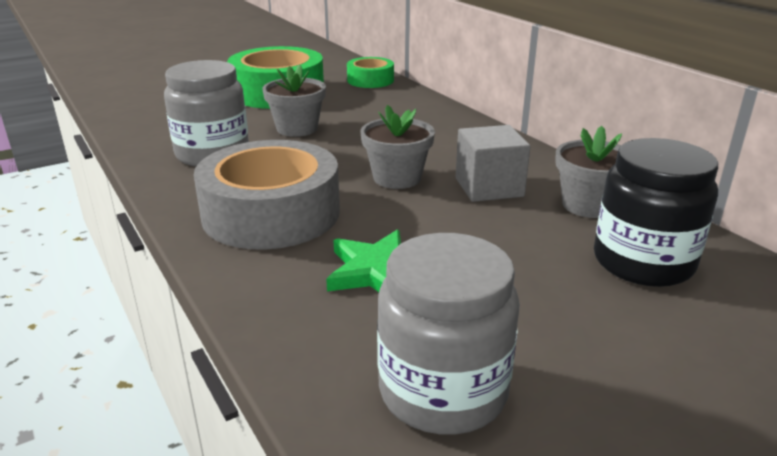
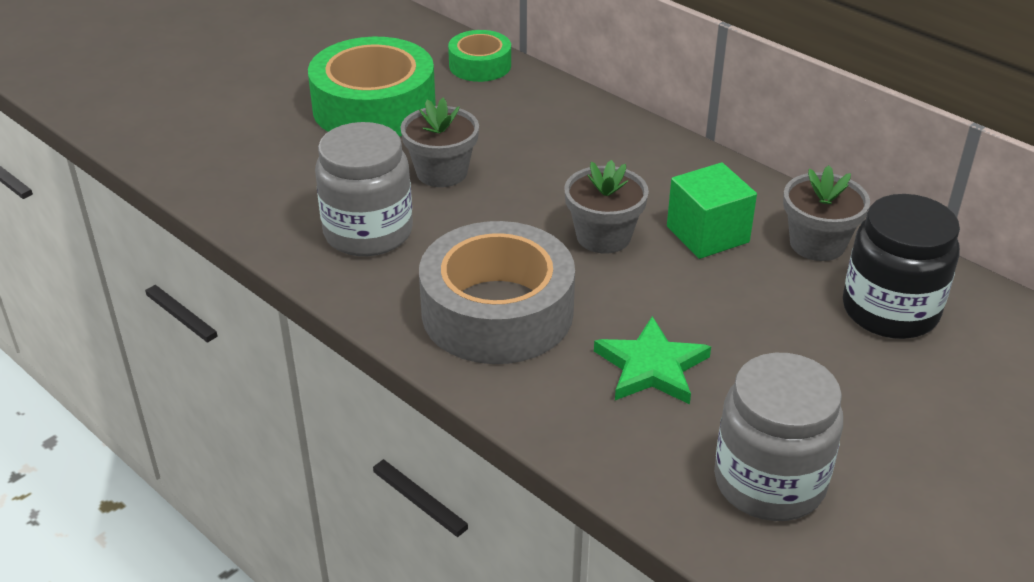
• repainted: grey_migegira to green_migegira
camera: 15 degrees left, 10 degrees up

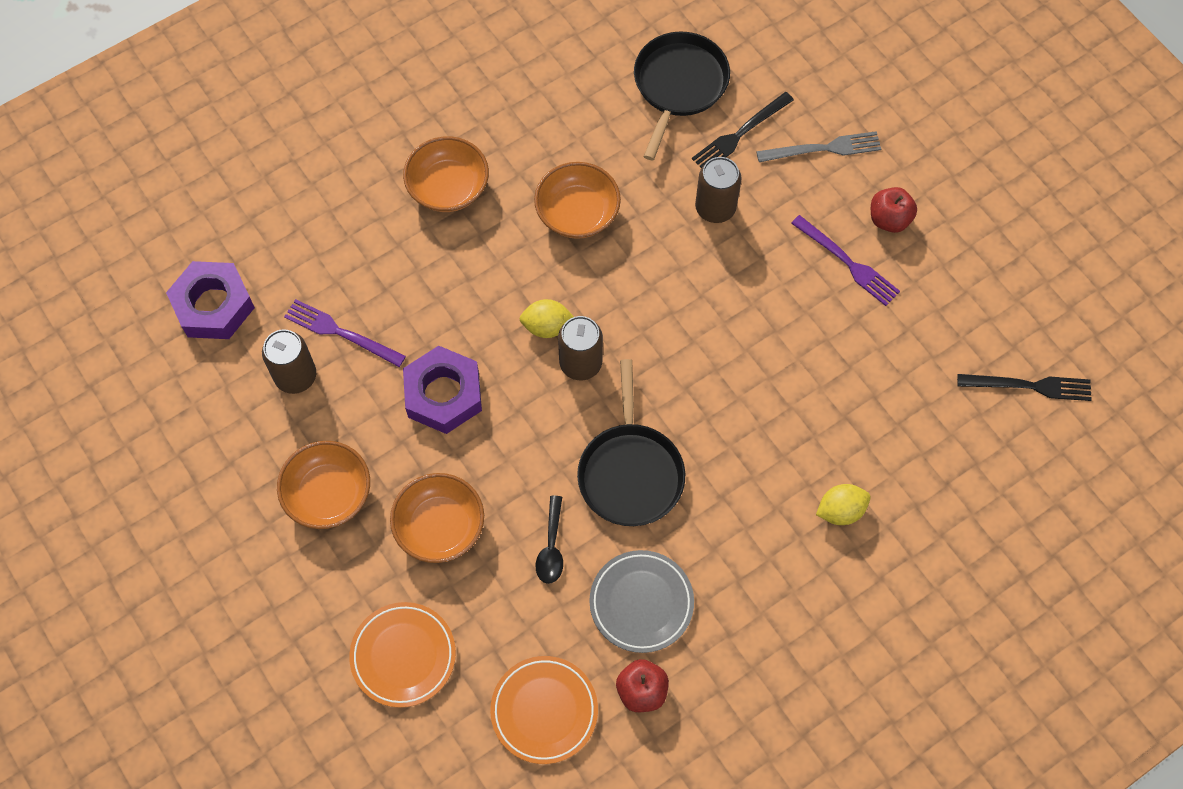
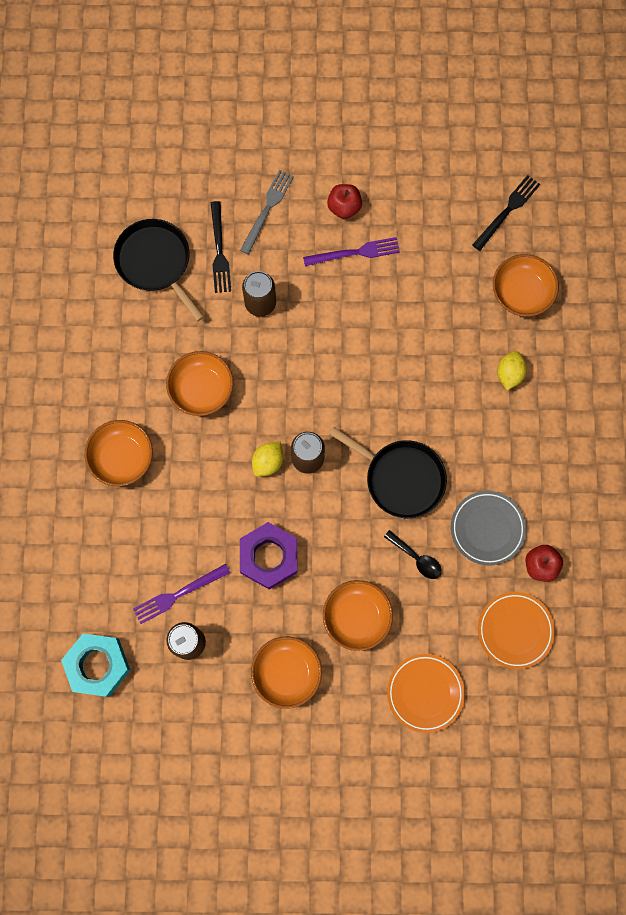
• repainted: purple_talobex (no. 1 from left) to turquoise_talobex
• new: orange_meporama (no. 5 from left)
camera: 55 degrees left, 10 degrees up

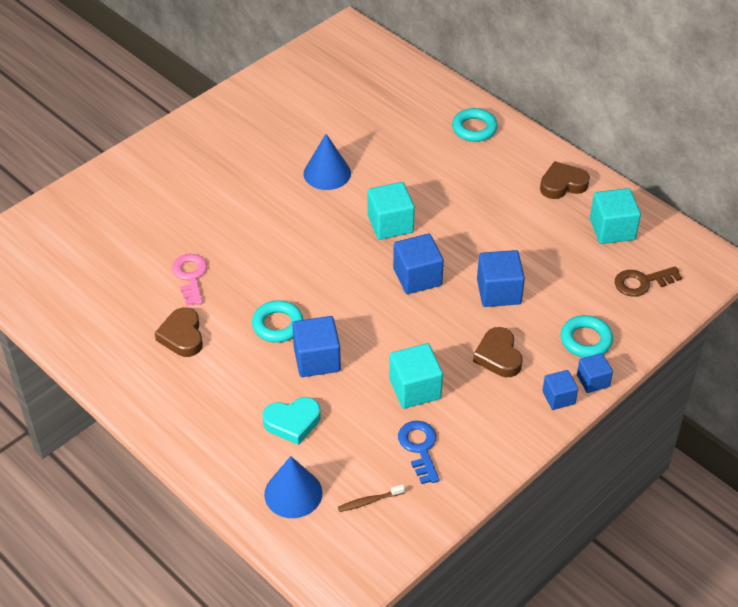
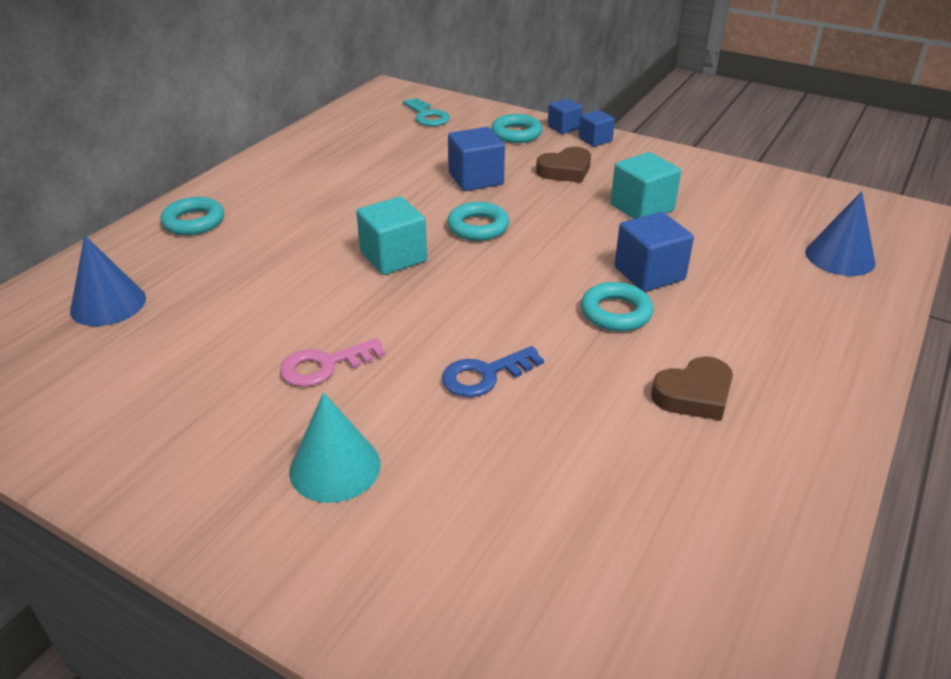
• shifted: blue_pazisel (no. 2 from left in the first image) to blue_pazisel (no. 1 from left)
• gone: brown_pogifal (no. 3 from left)
• gone: turquoise_migegira (no. 3 from left)
• swapped: blue_migegira (no. 2 from left) to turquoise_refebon (no. 2 from left)
• shifted: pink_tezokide
• repainted: brown_tezokide to turquoise_tezokide
• gone: turquoise_pogifal
• shifted: blue_tezokide
• gone: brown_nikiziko
• new: turquoise_pazisel
camera: 105 degrees left, 10 degrees down

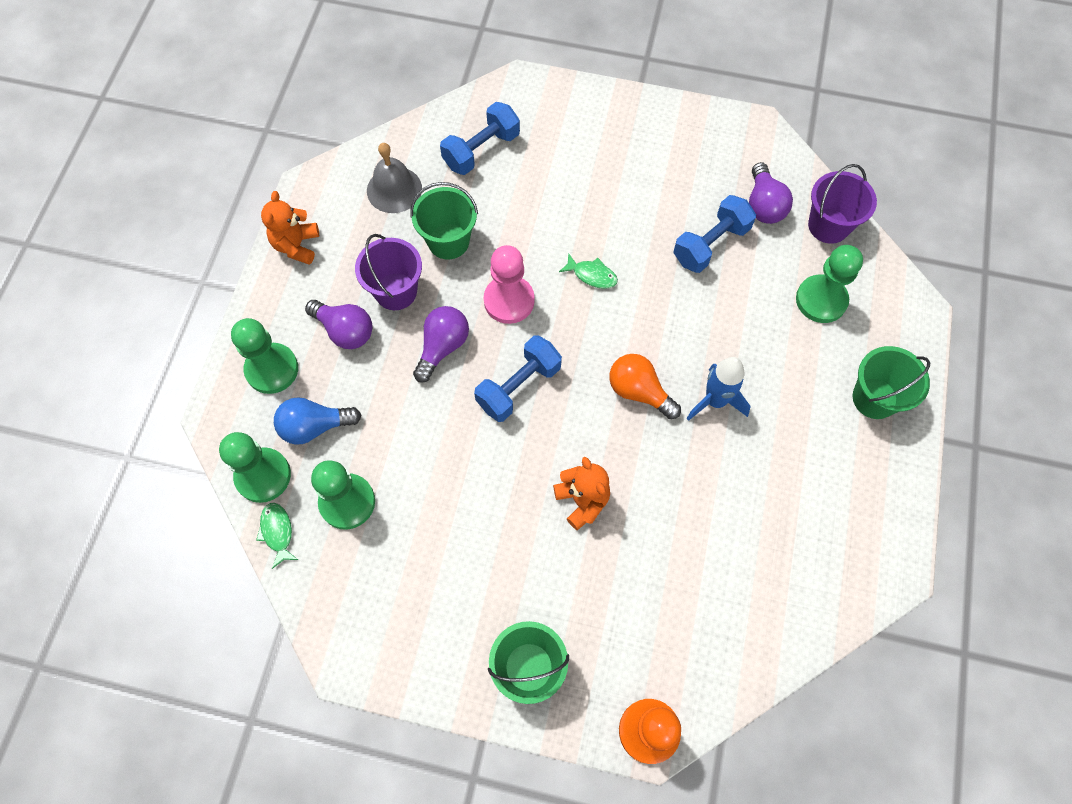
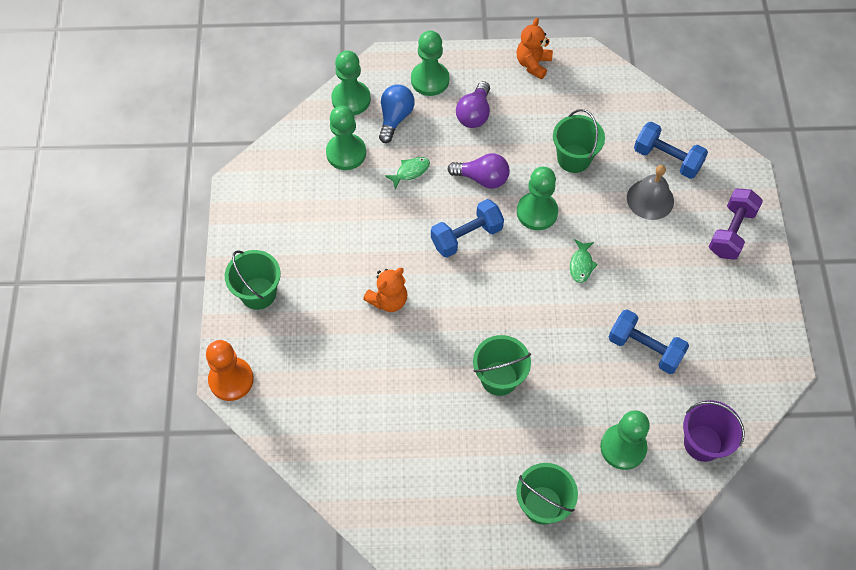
• shifted: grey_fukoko
• gone: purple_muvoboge (no. 3 from left)
• rotated: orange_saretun (no. 1 from left in the first image) 60 degrees counterclockwise
• gone: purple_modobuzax (no. 1 from left)
• repainted: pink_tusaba to green_tusaba (no. 4 from left)
• rotated: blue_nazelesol (no. 2 from left in the first image) 60 degrees counterclockwise
• gone: orange_muvoboge
• swapped: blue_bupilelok to green_modobuzax (no. 2 from left)
• rotated: blue_muvoboge 45 degrees clockwise
• shifted: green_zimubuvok (no. 1 from left)
• new: purple_nazelesol
camera: 75 degrees right, 5 degrees down

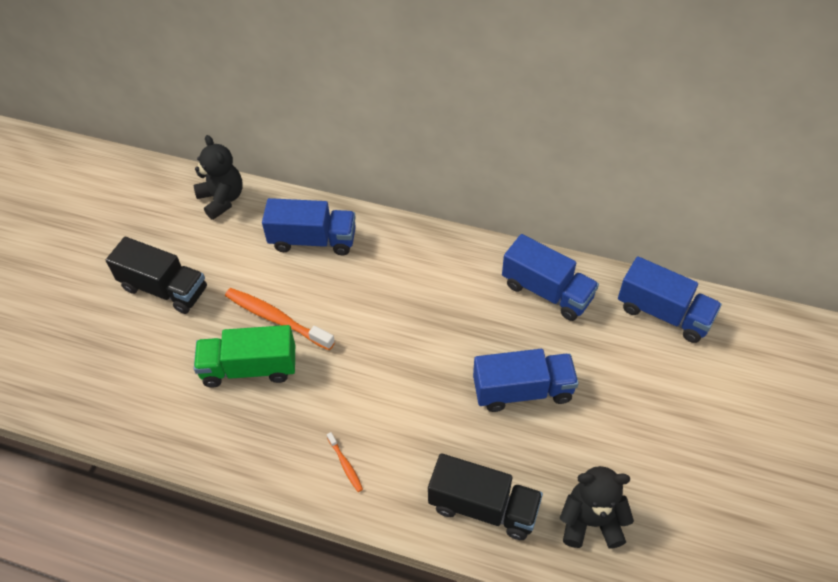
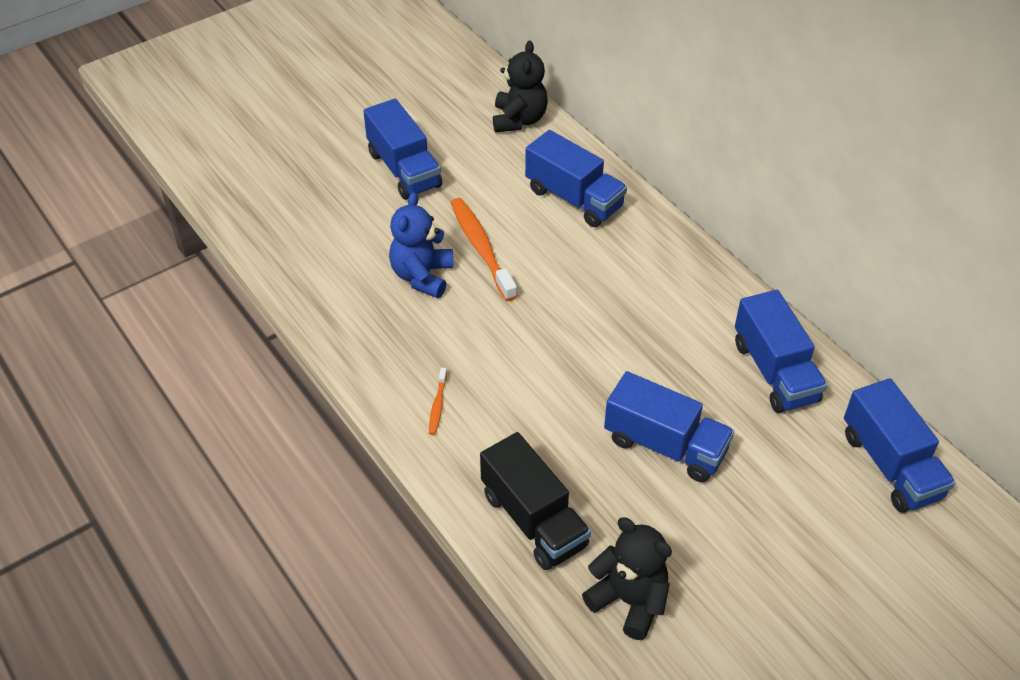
• repainted: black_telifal (no. 1 from left) to blue_telifal (no. 1 from left)
• swapped: green_telifal to blue_saretun
camera: 35 degrees right, 5 degrees down

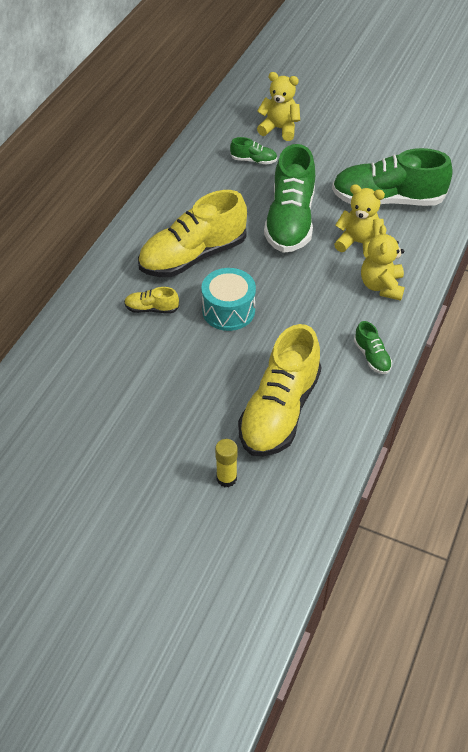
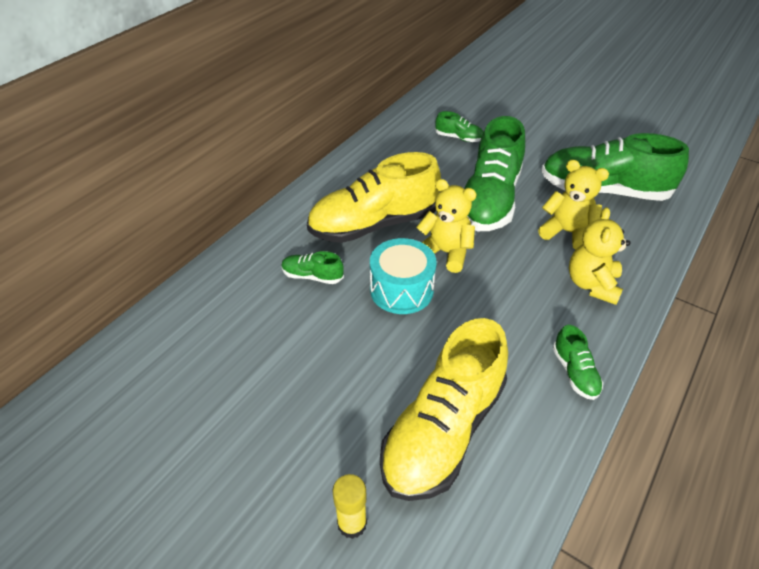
• shifted: yellow_saretun (no. 1 from left)
• repainted: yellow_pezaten (no. 1 from left) to green_pezaten (no. 1 from left)
camera: 10 degrees right, 5 degrees down

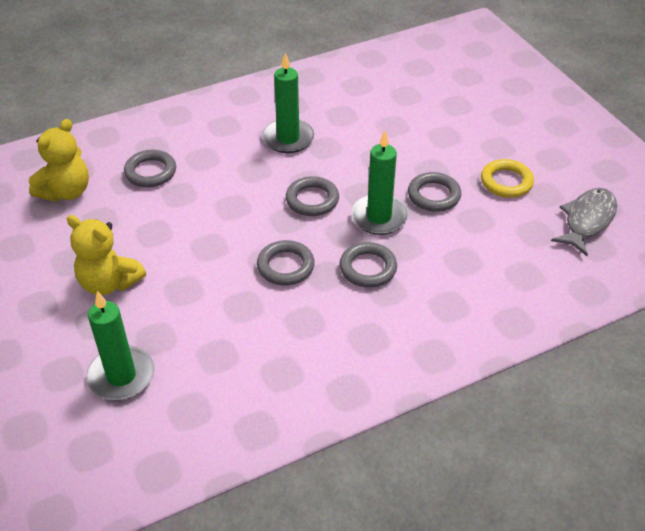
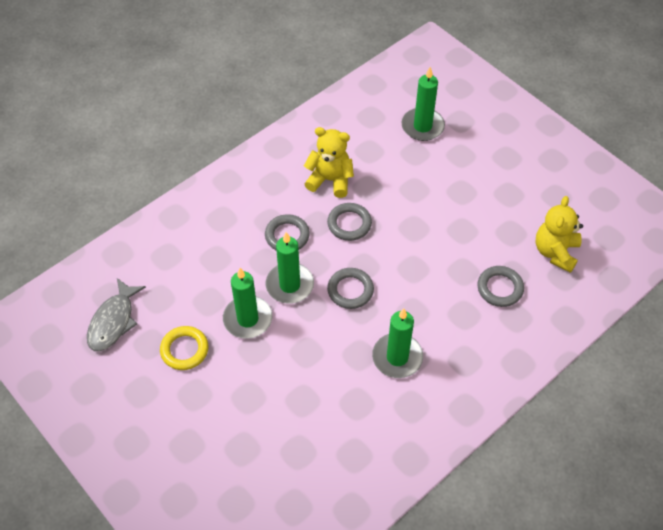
• swapped: grey_refebon (no. 5 from left) to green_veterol (no. 1 from left)
• shifted: yellow_saretun (no. 2 from left in the first image) to yellow_saretun (no. 1 from left)
camera: 165 degrees right, 10 degrees up

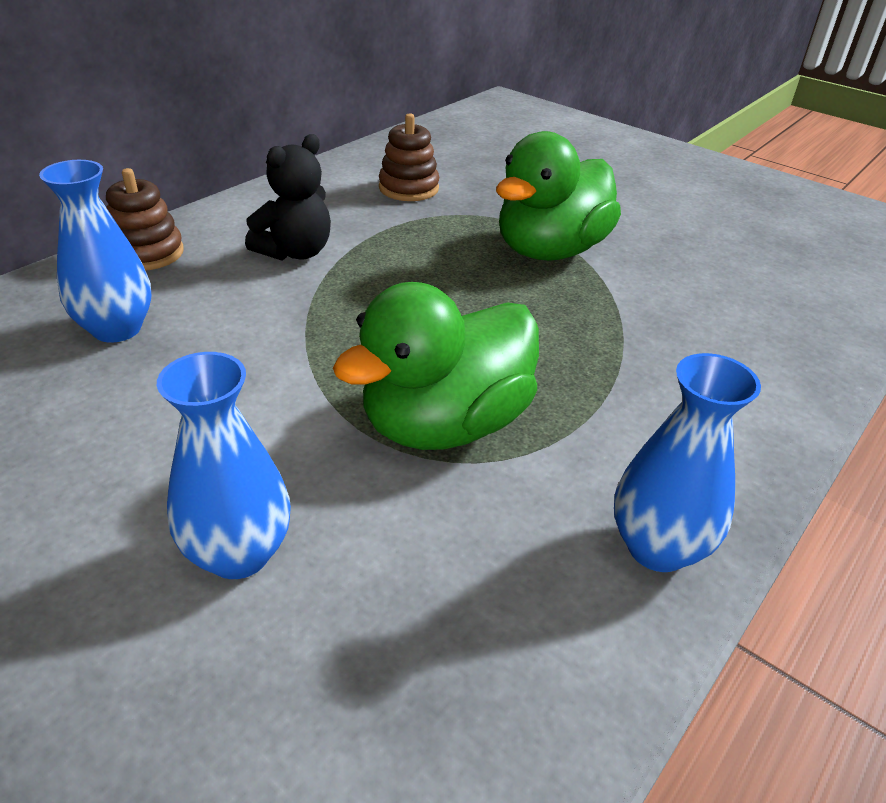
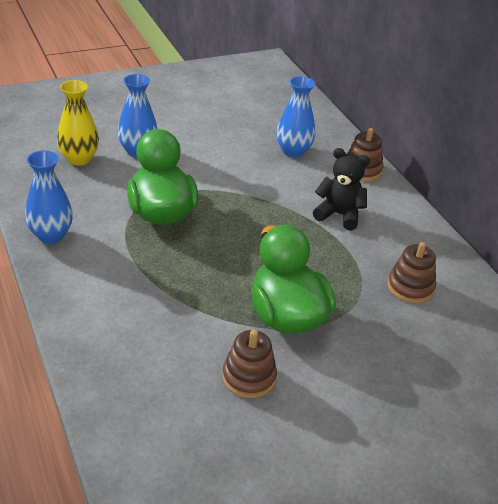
• rotated: black_saretun 135 degrees clockwise
• new: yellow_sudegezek
• new: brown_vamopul (no. 1 from left)
camera: 115 degrees right, 0 degrees up

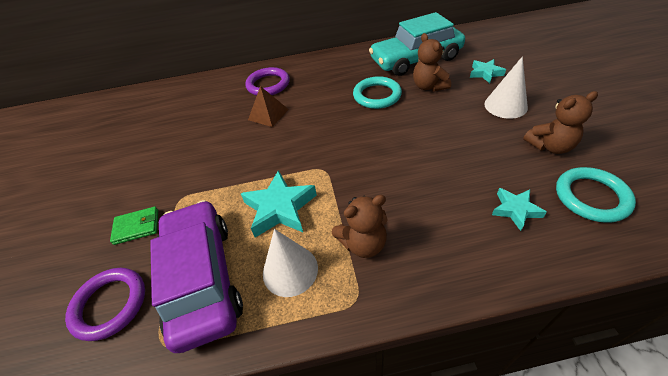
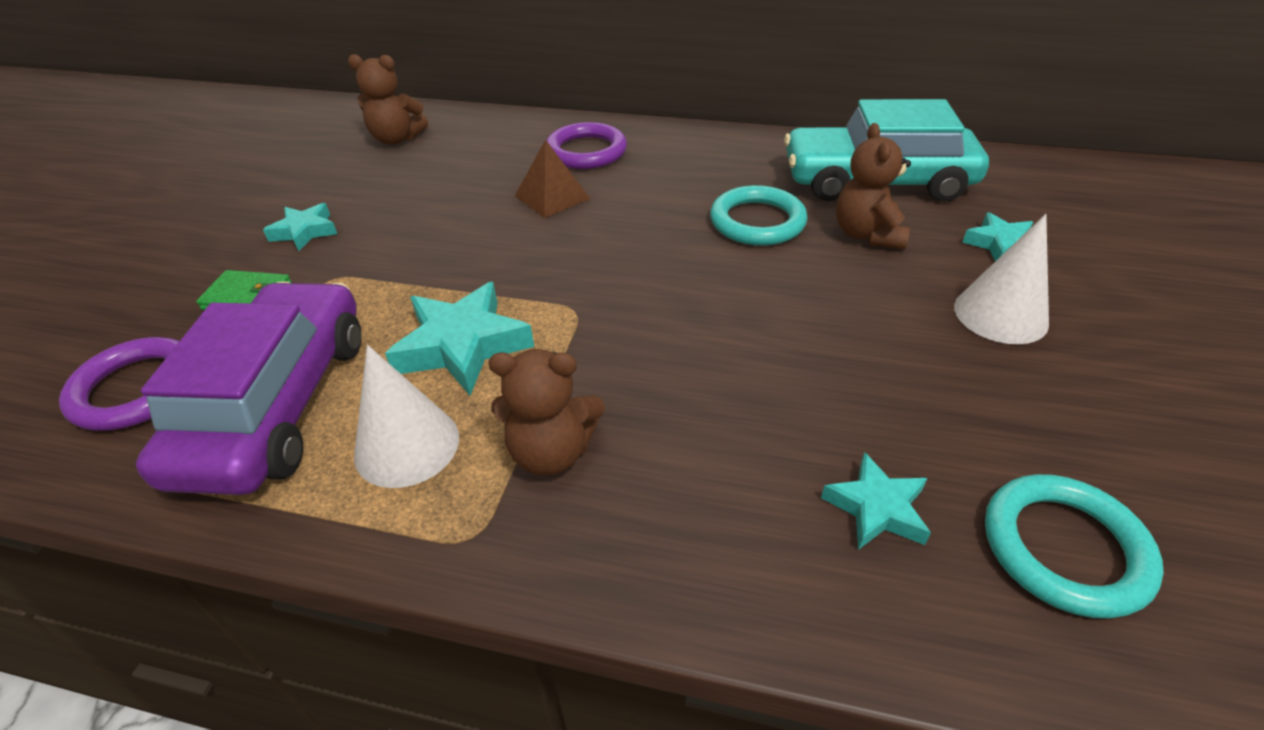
• shifted: brown_saretun (no. 3 from left in the first image) to brown_saretun (no. 1 from left)
• new: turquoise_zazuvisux (no. 1 from left)
camera: 20 degrees right, 5 degrees down

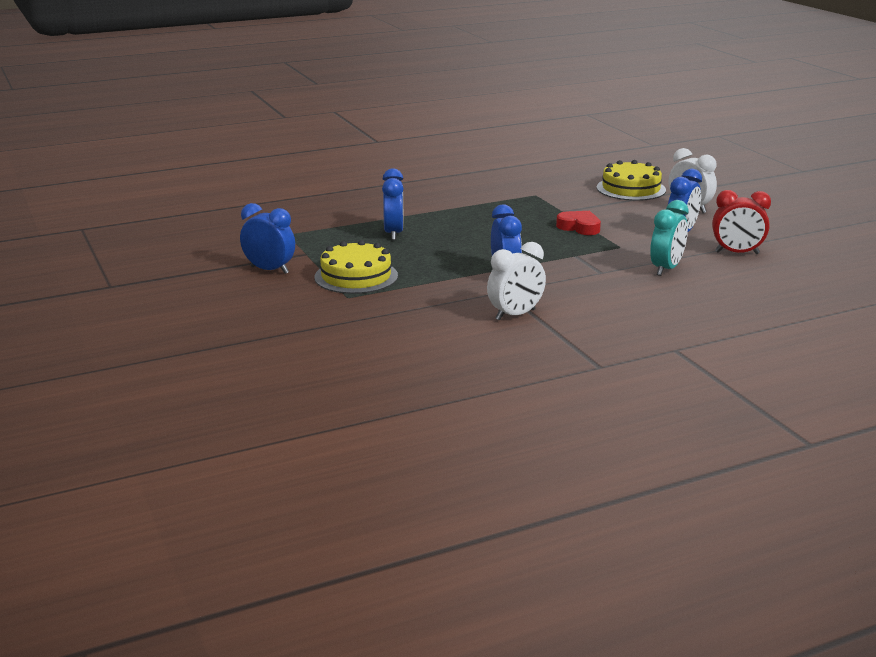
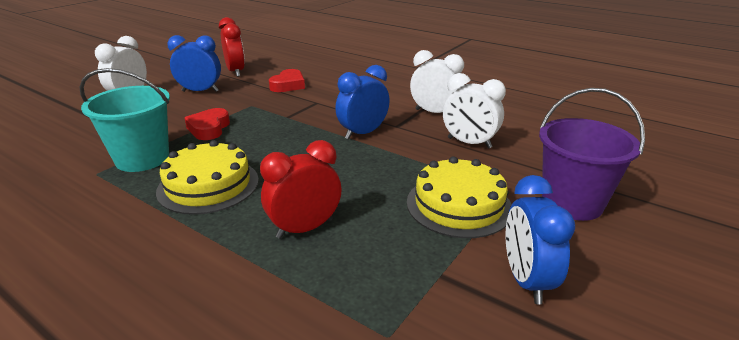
• shifted: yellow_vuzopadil (no. 2 from left in the first image) to yellow_vuzopadil (no. 1 from left)
• repainted: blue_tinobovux (no. 2 from left) to red_tinobovux (no. 2 from left)
• swapped: turquoise_tinobovux to red_pogifal (no. 2 from left)
• new: turquoise_modobuzax
• new: white_tinobovux (no. 3 from left)
• new: purple_modobuzax
camera: 120 degrees left, 5 degrees up

